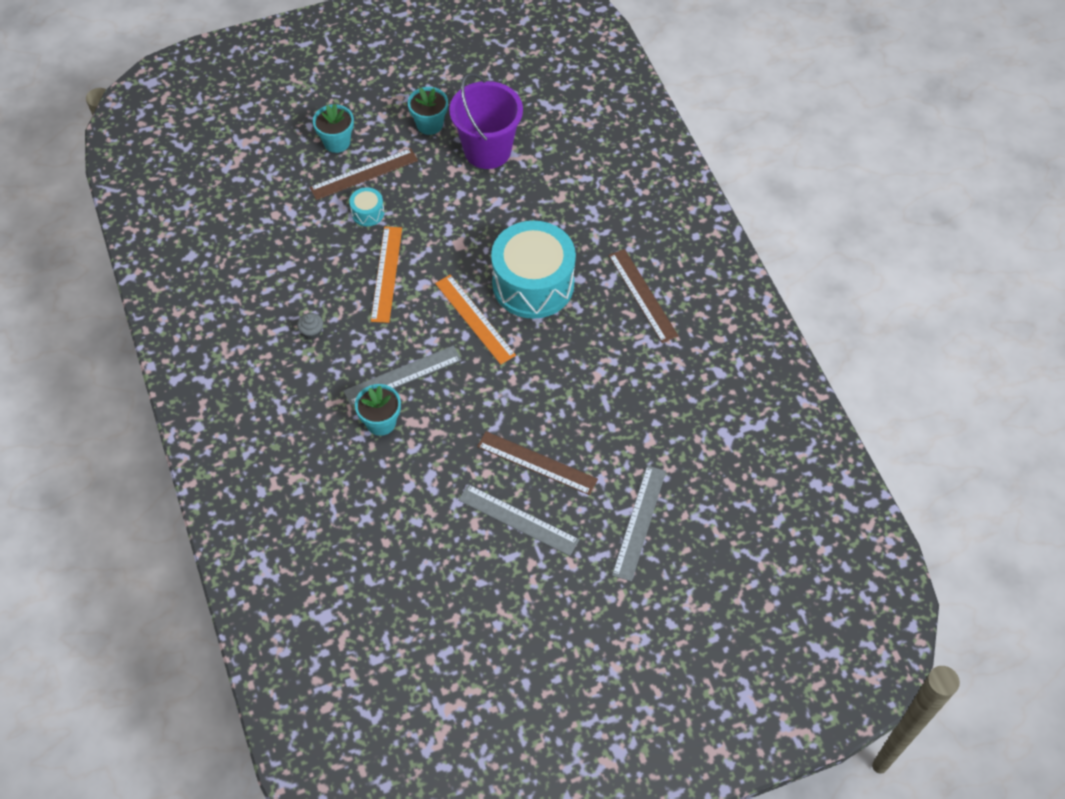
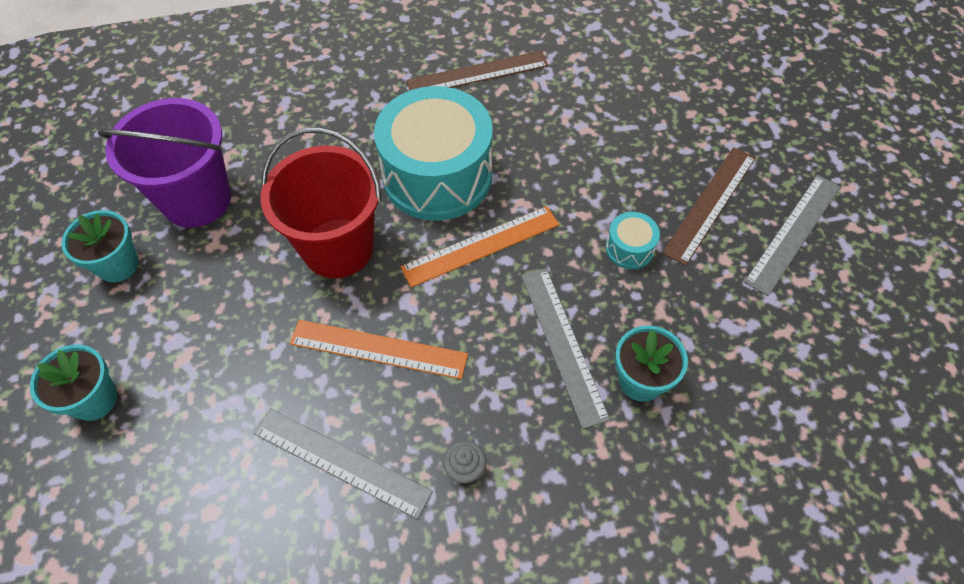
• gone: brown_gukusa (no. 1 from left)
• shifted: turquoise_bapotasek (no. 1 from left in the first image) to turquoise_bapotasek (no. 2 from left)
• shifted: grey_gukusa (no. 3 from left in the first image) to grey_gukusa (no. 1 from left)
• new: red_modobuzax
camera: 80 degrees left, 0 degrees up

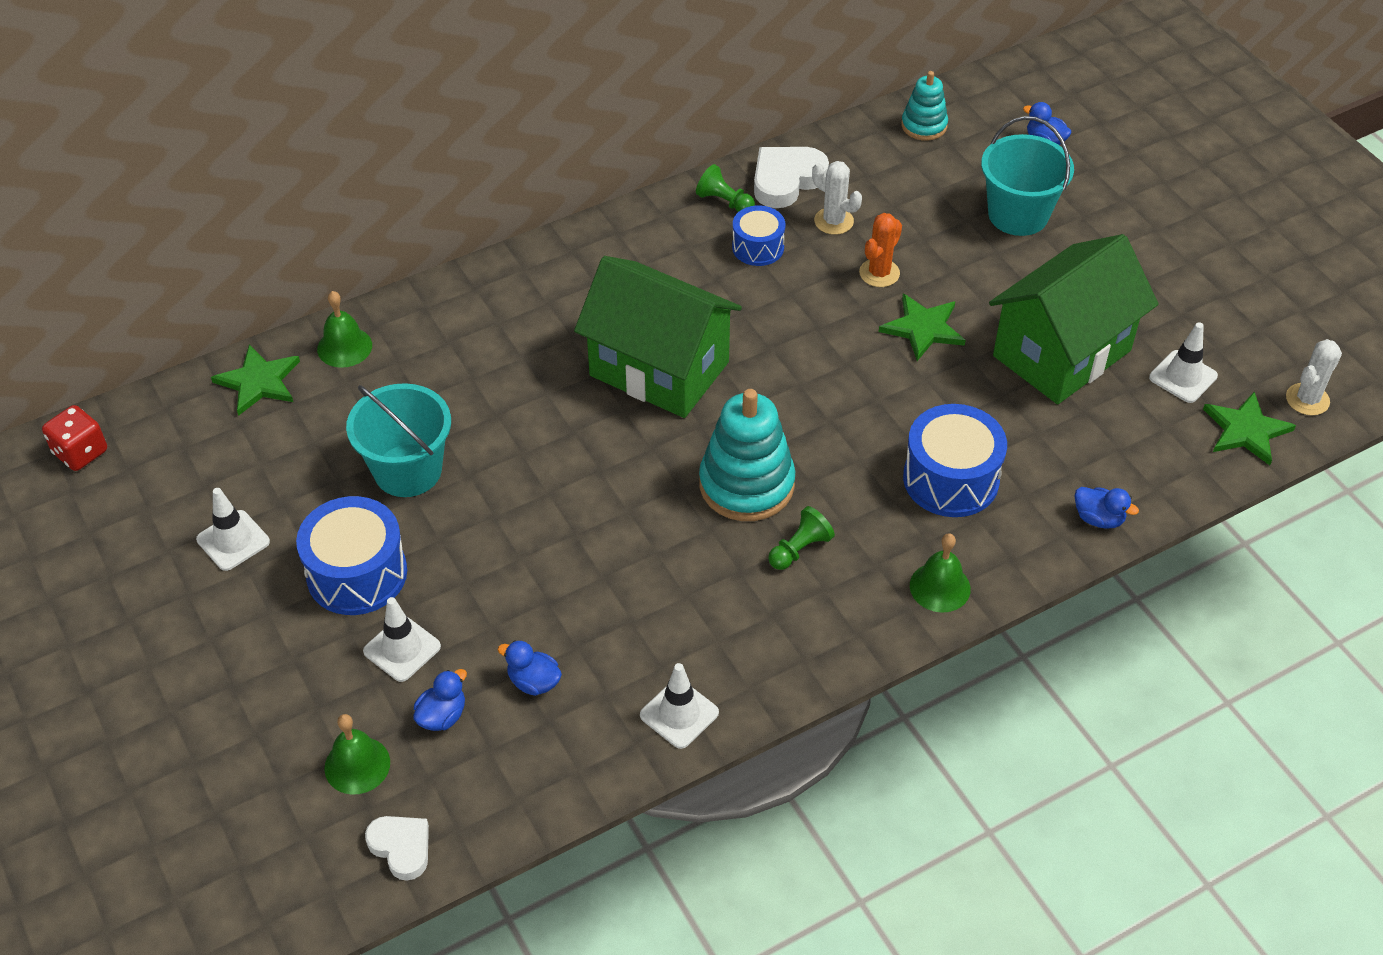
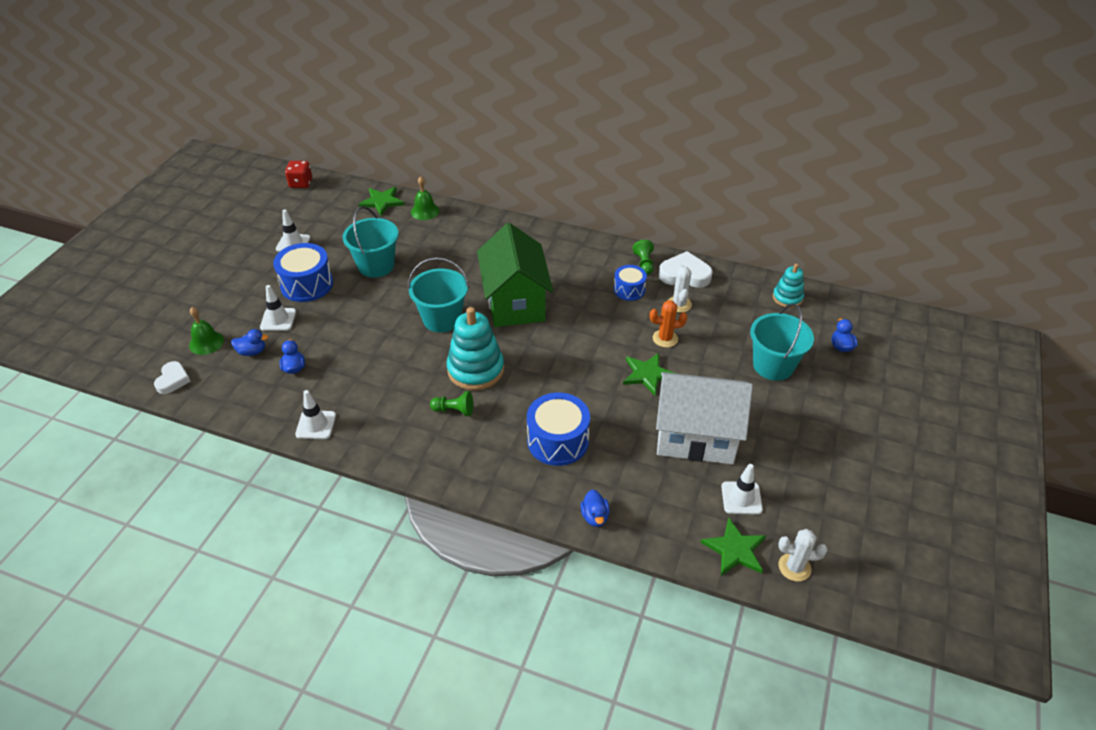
• repainted: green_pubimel (no. 2 from left) to white_pubimel
• gone: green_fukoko (no. 3 from left)
• new: turquoise_modobuzax (no. 2 from left)
camera: 50 degrees right, 5 degrees down

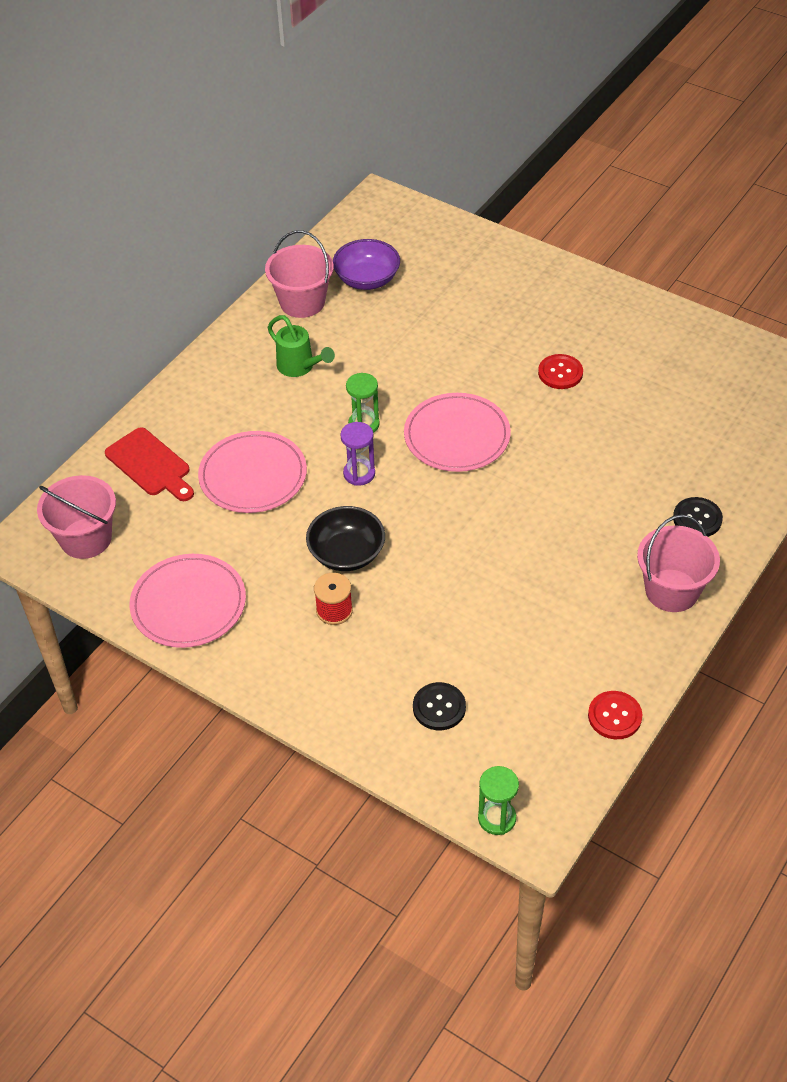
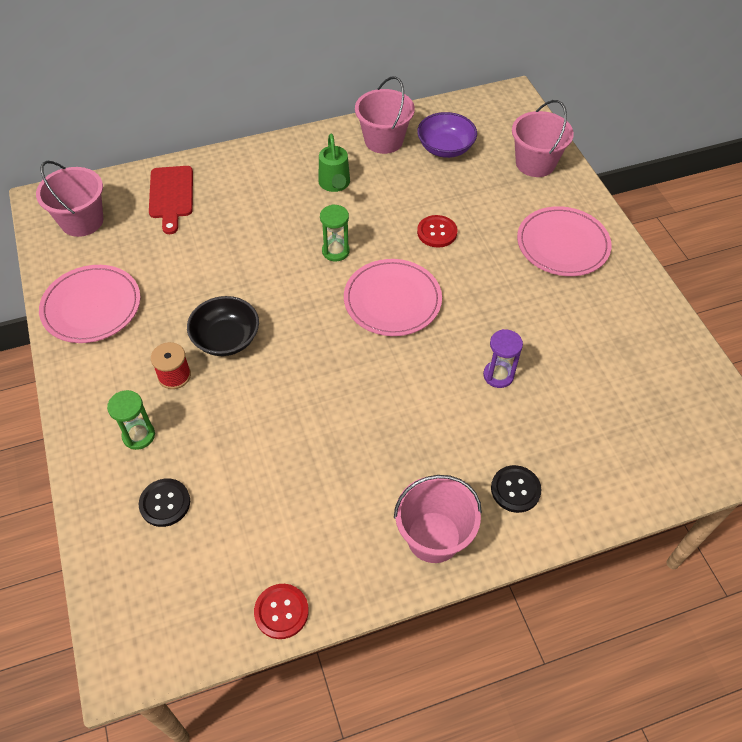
• shifted: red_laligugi (no. 1 from left in the first image) to red_laligugi (no. 2 from left)
• shifted: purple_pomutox
• shifted: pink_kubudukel (no. 2 from left in the first image) to pink_kubudukel (no. 3 from left)
• shifted: green_pomutox (no. 2 from left in the first image) to green_pomutox (no. 1 from left)
• new: pink_modobuzax (no. 4 from left)
camera: 35 degrees right, 5 degrees up

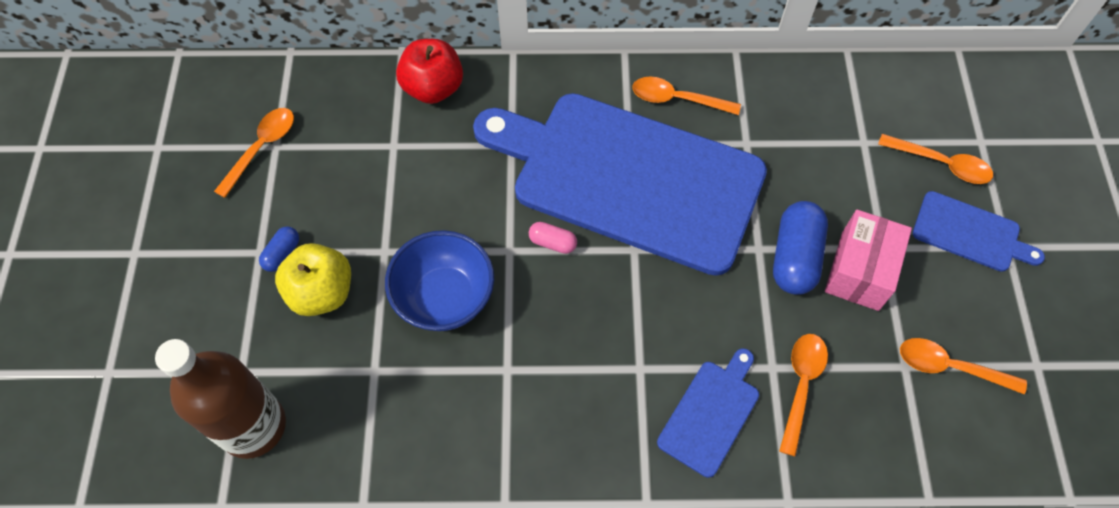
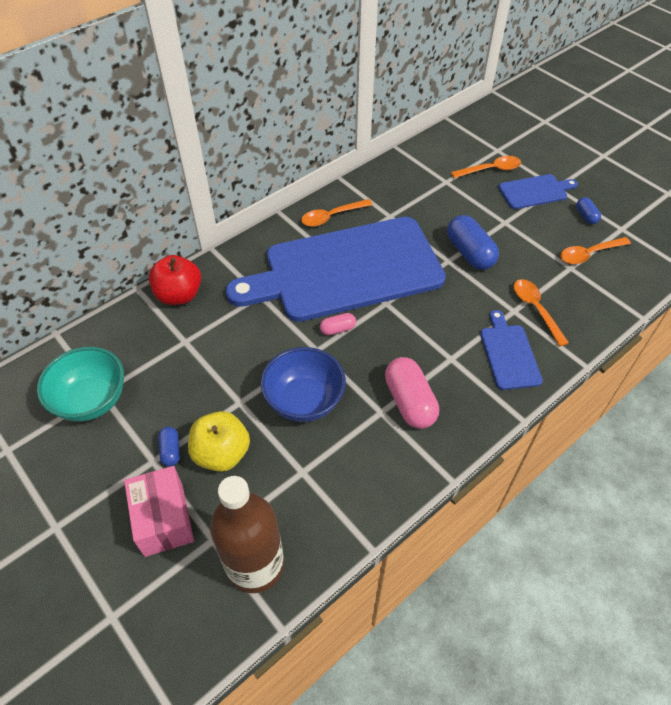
• swapped: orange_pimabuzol (no. 1 from left) to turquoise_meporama
• shifted: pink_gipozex
• new: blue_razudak (no. 3 from left)
• new: pink_razudak (no. 2 from left)
camera: 40 degrees left, 10 degrees down

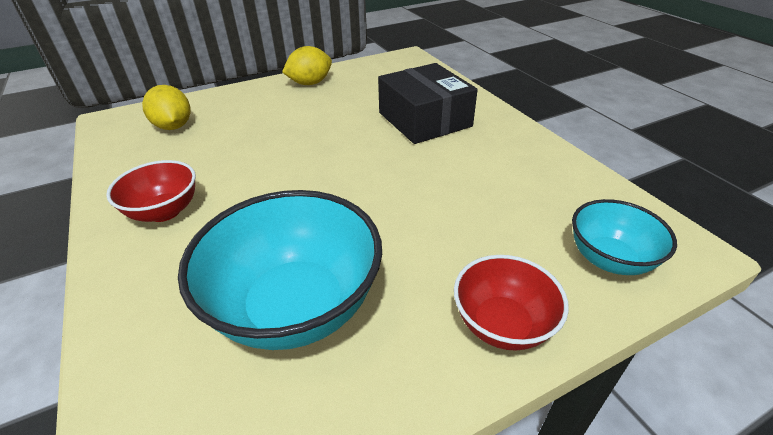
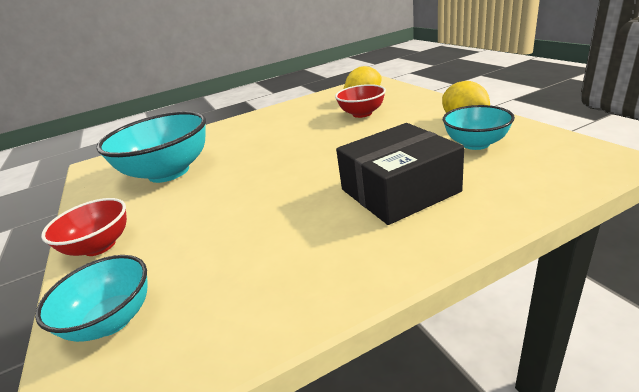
• shifted: red_meporama (no. 1 from left in the first image) to red_meporama (no. 2 from left)
• new: turquoise_meporama (no. 3 from left)
camera: 95 degrees right, 10 degrees down

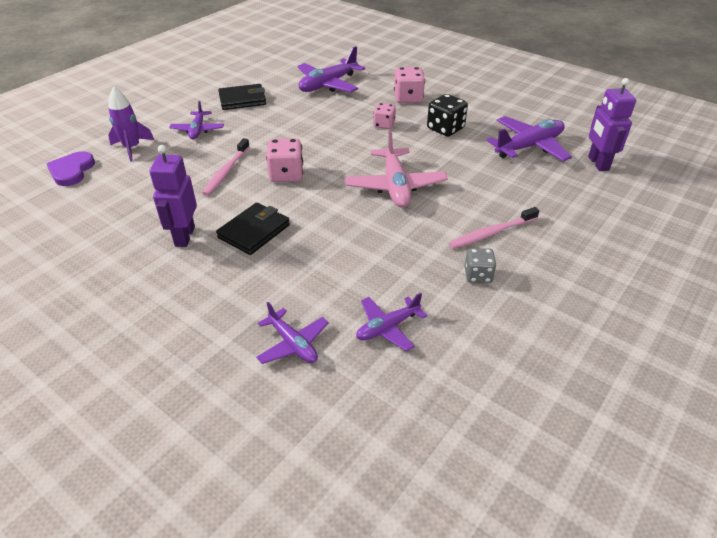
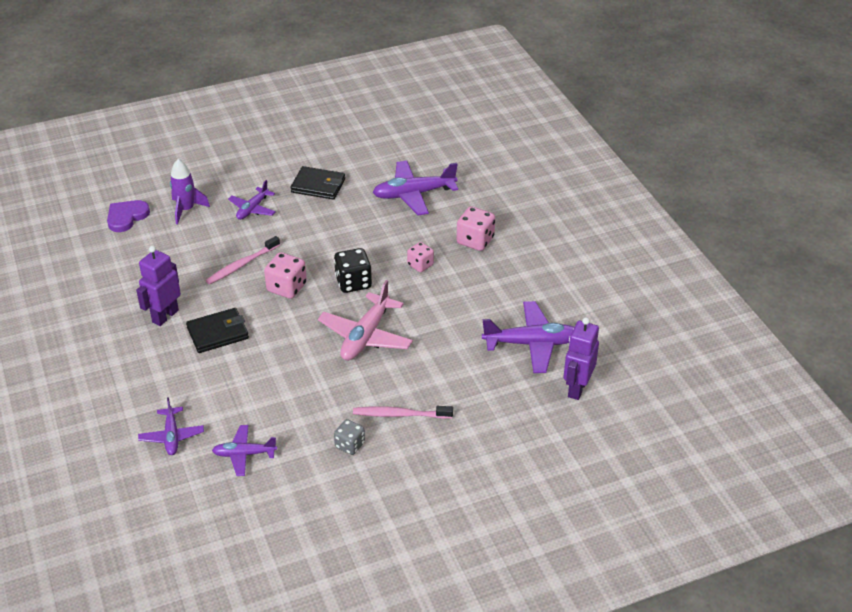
• shifted: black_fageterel
camera: 30 degrees right, 0 degrees up

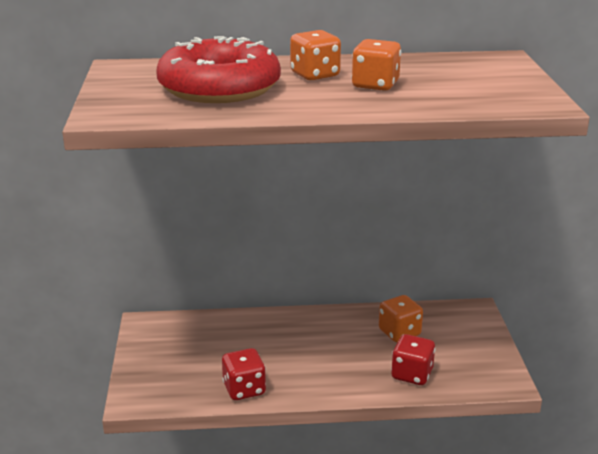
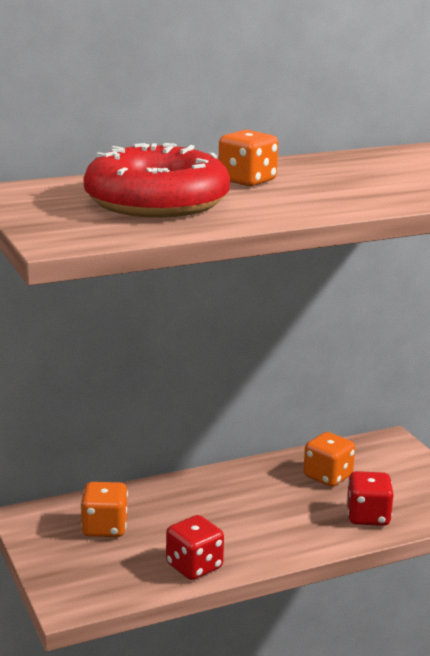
• shifted: orange_fageterel (no. 2 from left in the first image) to orange_fageterel (no. 1 from left)
camera: 20 degrees left, 5 degrees down

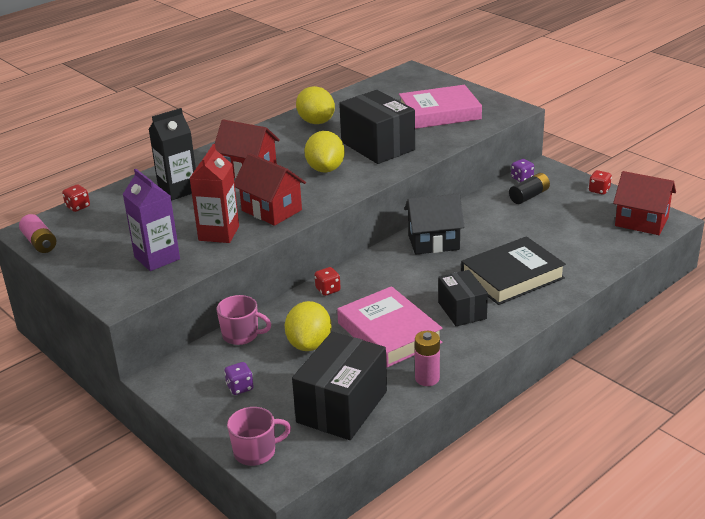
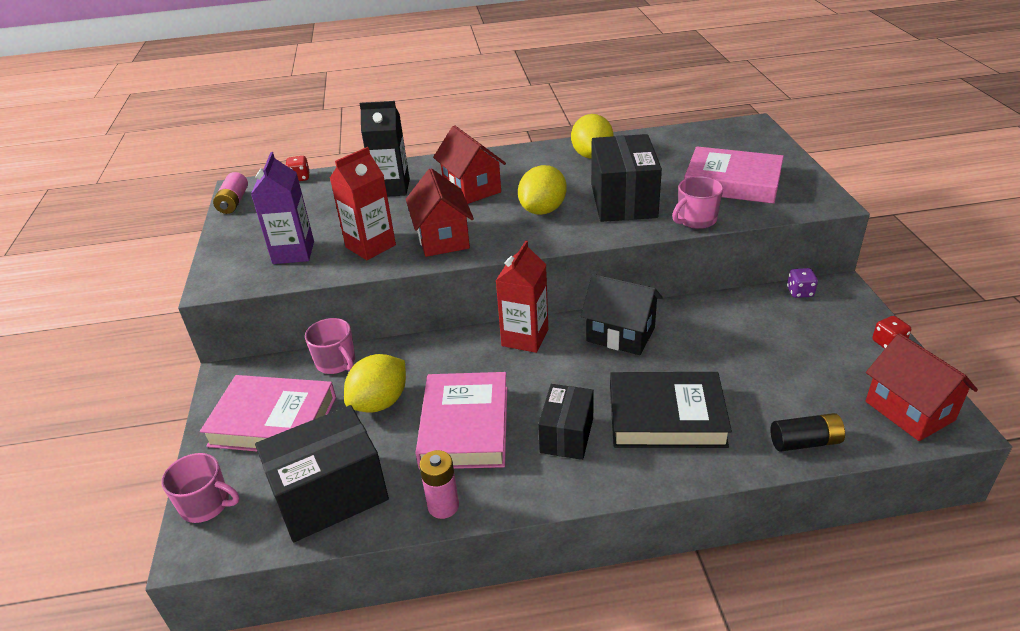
• shifted: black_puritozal
• gone: red_fageterel (no. 2 from left)
• swapped: purple_fageterel (no. 1 from left) to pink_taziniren (no. 1 from left)
• new: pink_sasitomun (no. 3 from left)
• new: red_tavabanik (no. 2 from left)
camera: 35 degrees right, 5 degrees up

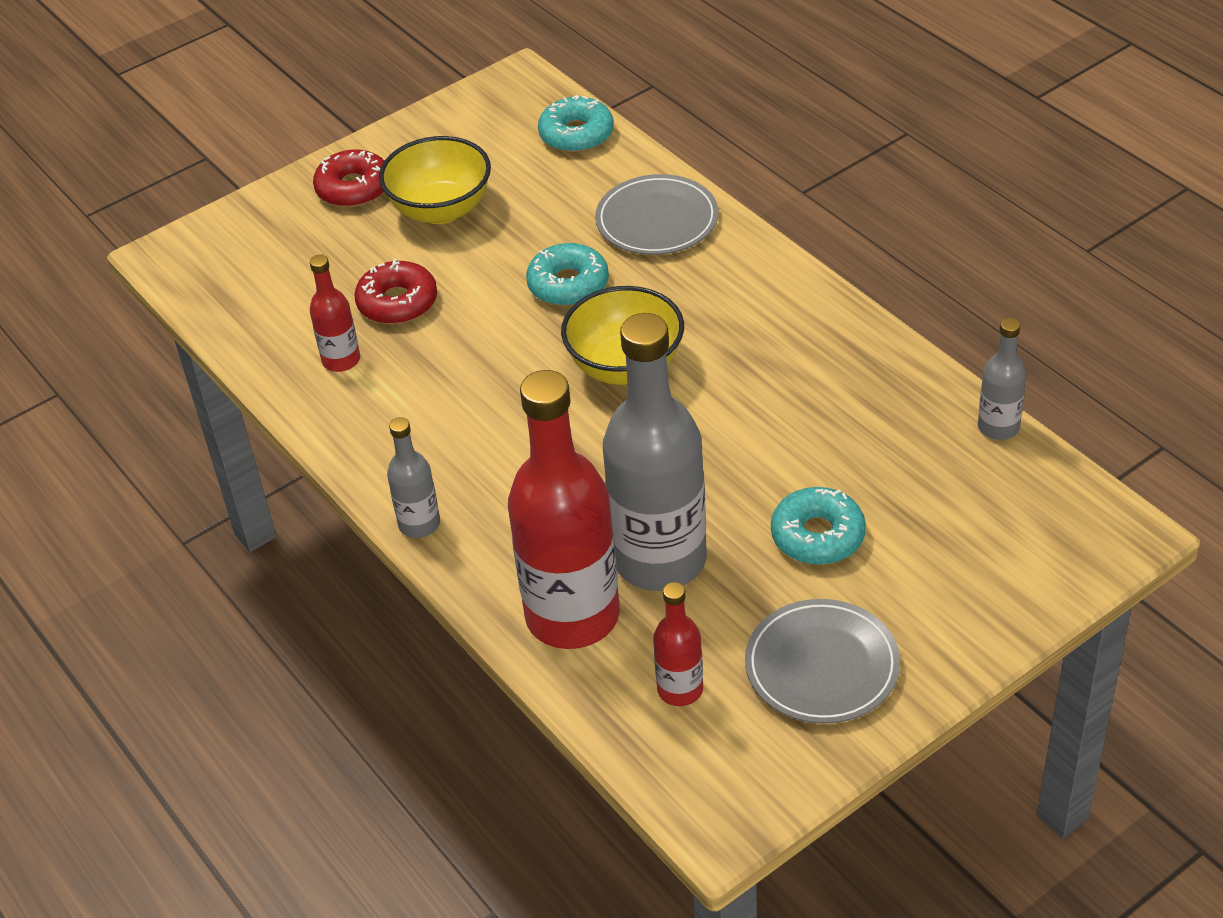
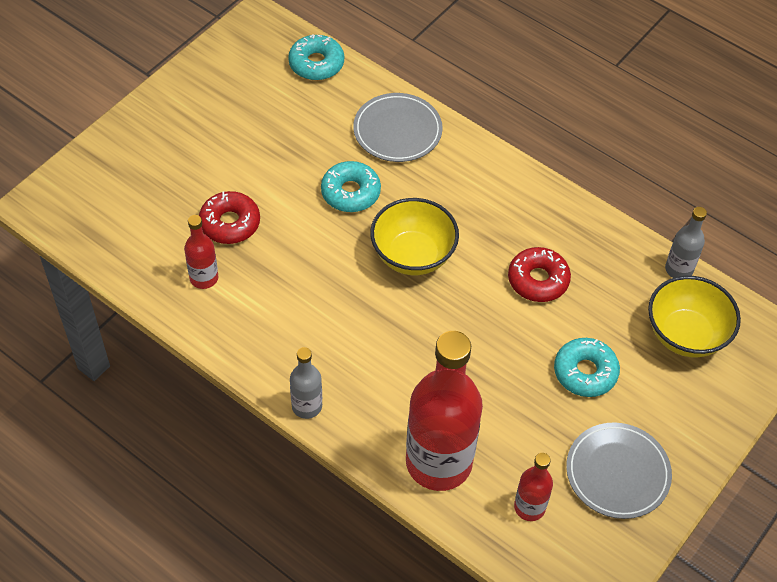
• shifted: yellow_meporama (no. 1 from left in the first image) to yellow_meporama (no. 2 from left)
• shifted: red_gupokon (no. 1 from left in the first image) to red_gupokon (no. 2 from left)
• gone: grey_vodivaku (no. 2 from left)
camera: 20 degrees left, 10 degrees up

